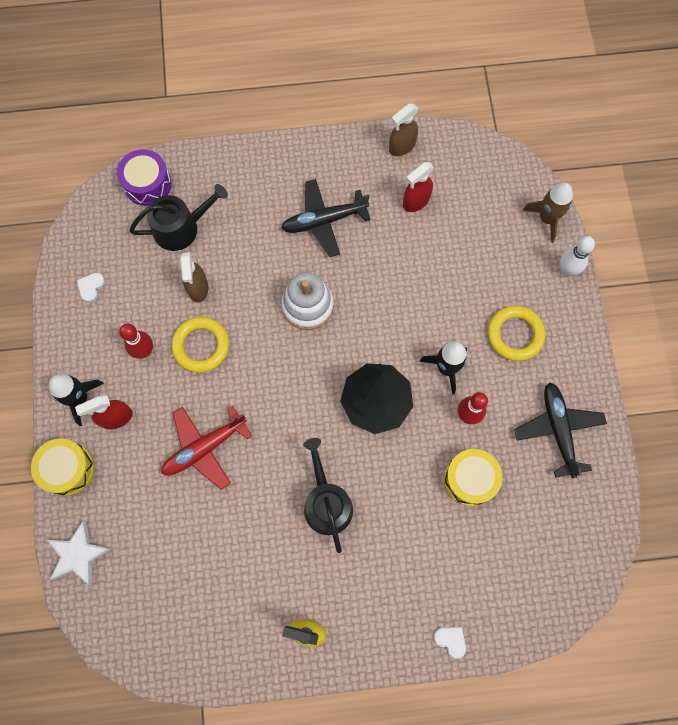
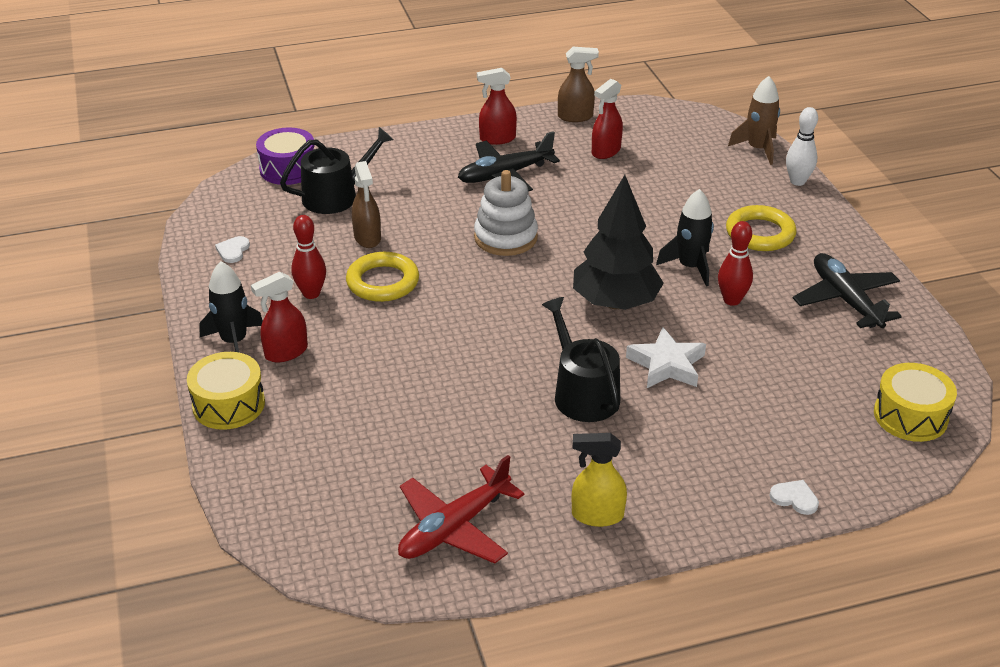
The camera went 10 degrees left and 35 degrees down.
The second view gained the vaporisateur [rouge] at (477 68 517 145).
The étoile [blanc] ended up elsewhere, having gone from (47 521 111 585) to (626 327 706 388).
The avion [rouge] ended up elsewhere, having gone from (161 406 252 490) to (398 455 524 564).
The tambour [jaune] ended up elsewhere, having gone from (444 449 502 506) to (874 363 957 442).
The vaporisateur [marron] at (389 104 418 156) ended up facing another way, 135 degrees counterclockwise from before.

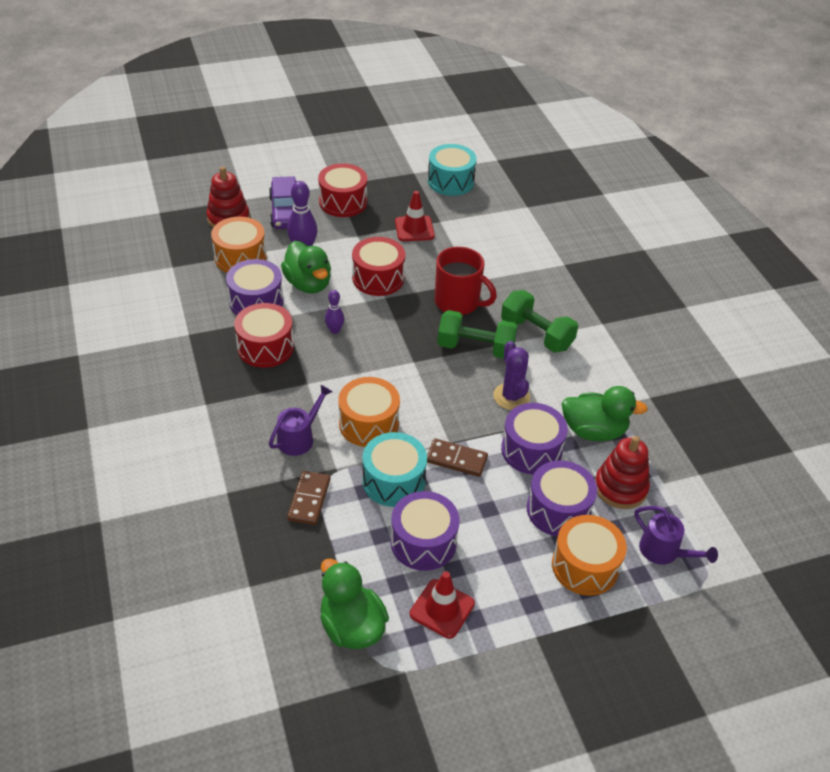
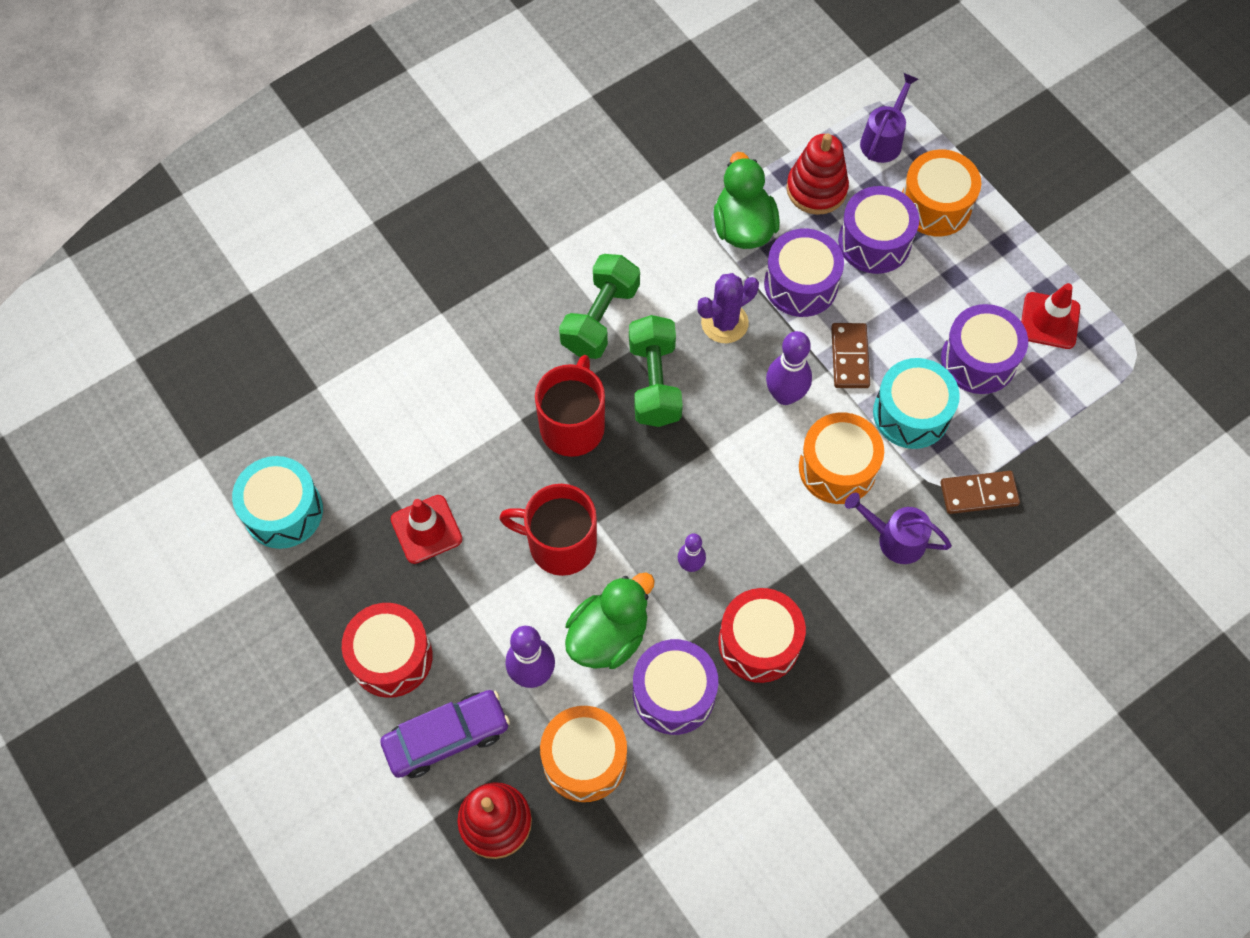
The camera went 105 degrees left and 20 degrees up.
The second view lost the canard [vert] at (320 558 389 649).
The second view gained the quille [violet] at (766 331 812 405).
Where the tambour [rouge] stood at (352 237 405 296), the tasse [rouge] came to stand at (499 484 597 576).

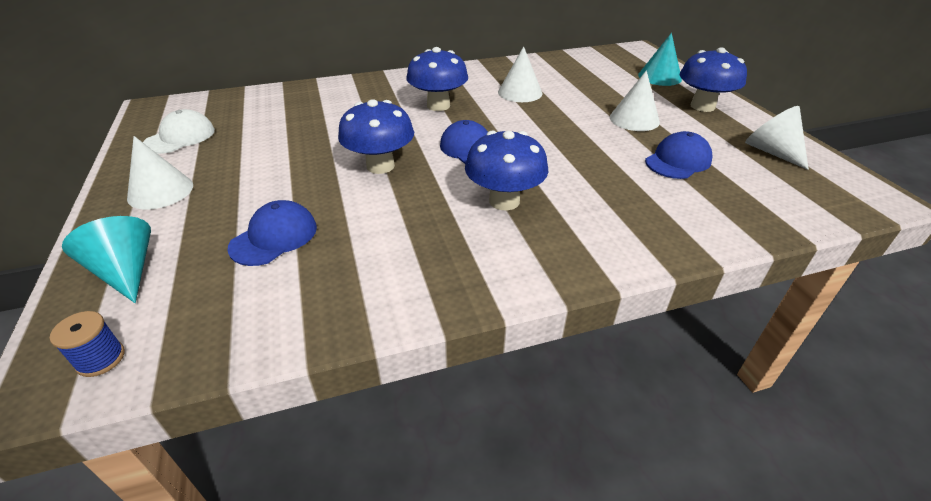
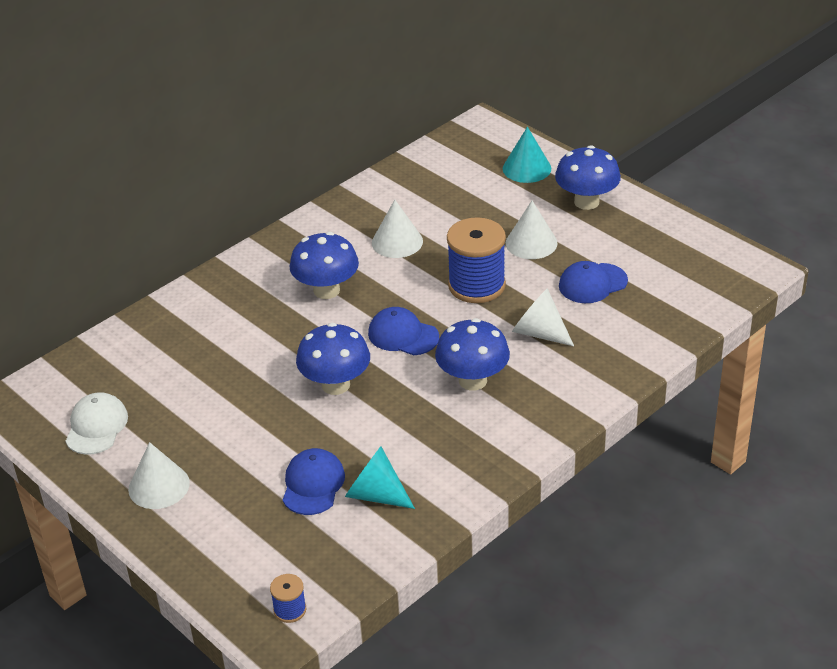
The camera went 25 degrees left and 0 degrees up.
The second view gained the bobine [bleu] at (447 217 506 303).
The cône [turquoise] ended up elsewhere, having gone from (62 216 151 303) to (345 446 415 509).
The cône [blanc] ended up elsewhere, having gone from (745 106 809 170) to (512 288 574 346).
The casquette [bleu] at (645 131 713 179) ended up facing another way, 135 degrees counterclockwise from before.

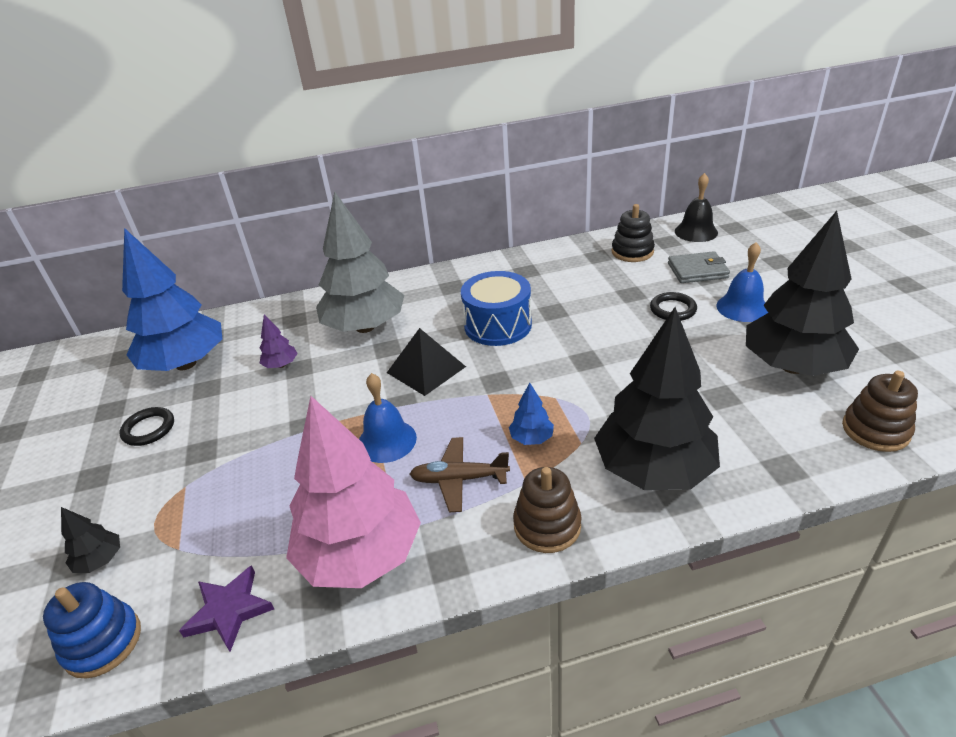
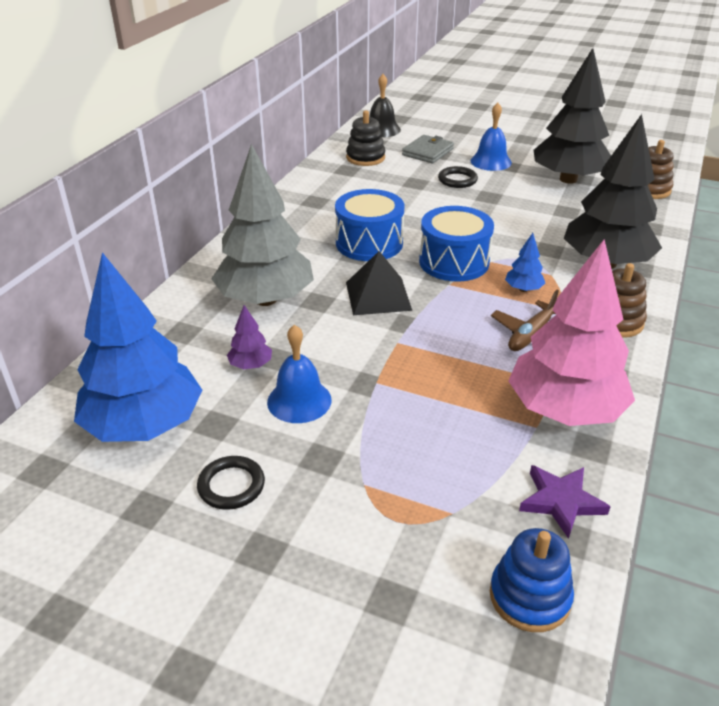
The camera went 55 degrees left and 0 degrees up.
The second view lost the arbre [noir] at (61 507 120 573).
The second view gained the tambour [bleu] at (419 206 494 282).
The cloche [bleu] ended up elsewhere, having gone from (359 373 417 463) to (267 325 332 423).

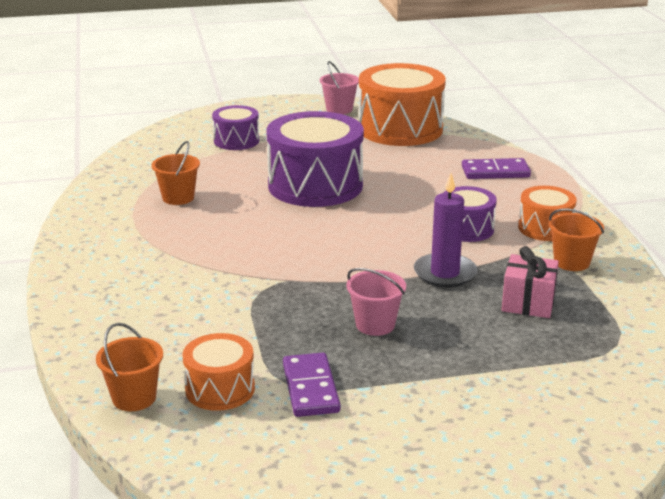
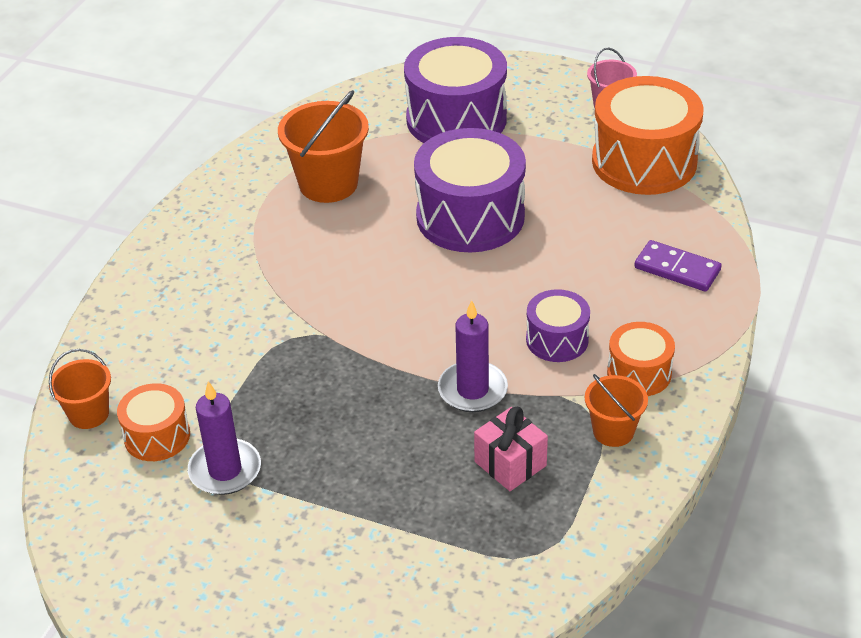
The camera went 35 degrees right and 15 degrees up.
The second view lost the seau [rose] at (346 268 406 336).
Where the domino [violet] stood at (283 353 340 417), the bougie [violet] came to stand at (188 381 261 495).
The size of the seau [orange] at (151 141 200 205) changed by a factor of 1.72.
The size of the tambour [violet] at (212 105 259 150) changed by a factor of 1.90.

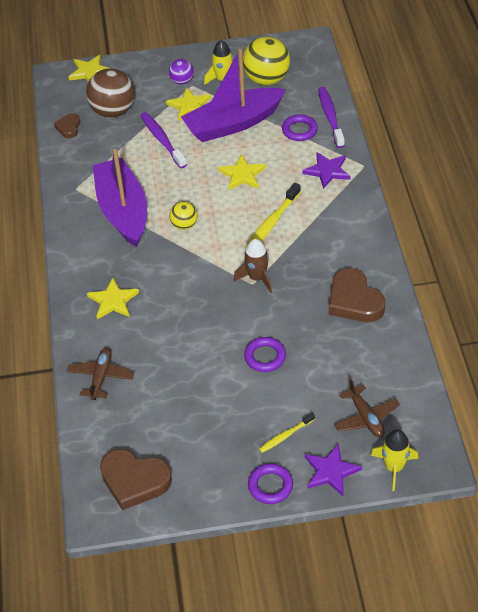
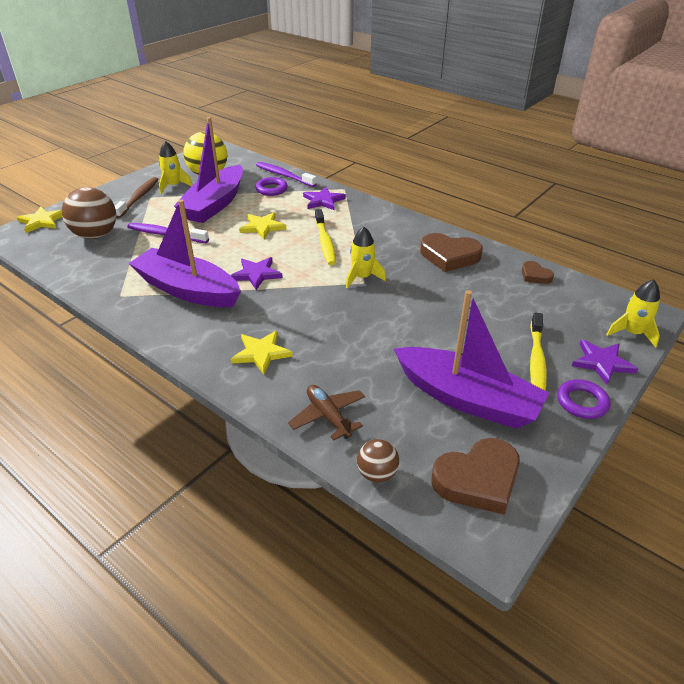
The camera went 45 degrees left and 10 degrees down.
The second view lost the étoile [jaune] at (166 87 211 121).
The second view lost the anneau [violet] at (244 337 286 372).
The second view lost the avion [marron] at (334 379 400 438).
The second view gained the balle [marron] at (357 439 399 483).
The second view gained the bateau [violet] at (394 290 549 429).
The cœur [marron] ended up elsewhere, having gone from (54 113 80 138) to (522 261 554 284).
Where the balle [violet] stood at (169 59 194 85), the brosse à dents [marron] came to stand at (115 177 158 218).
Where the balle [jaune] stood at (169 201 198 230), the étoile [violet] came to stand at (231 257 283 290).
What was the fusée [marron] at (234 239 272 293) turned into the fusée [jaune] at (346 227 386 288).
The size of the brosse à dents [jaune] at (259 412 315 453) changed by a factor of 1.64.

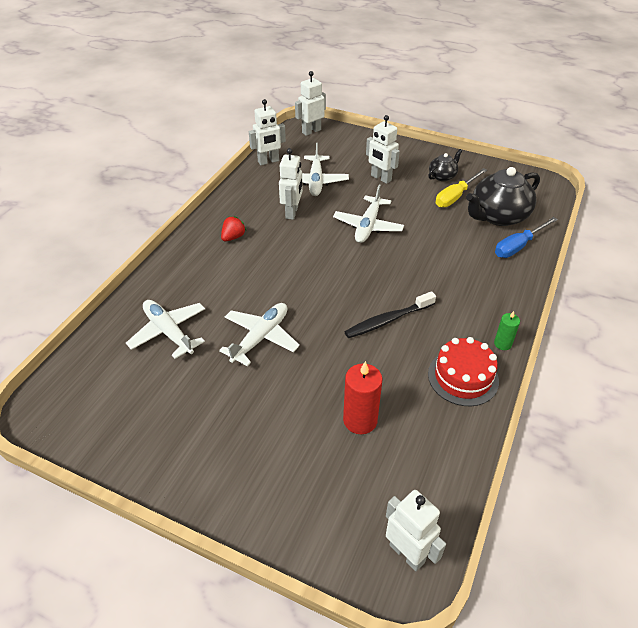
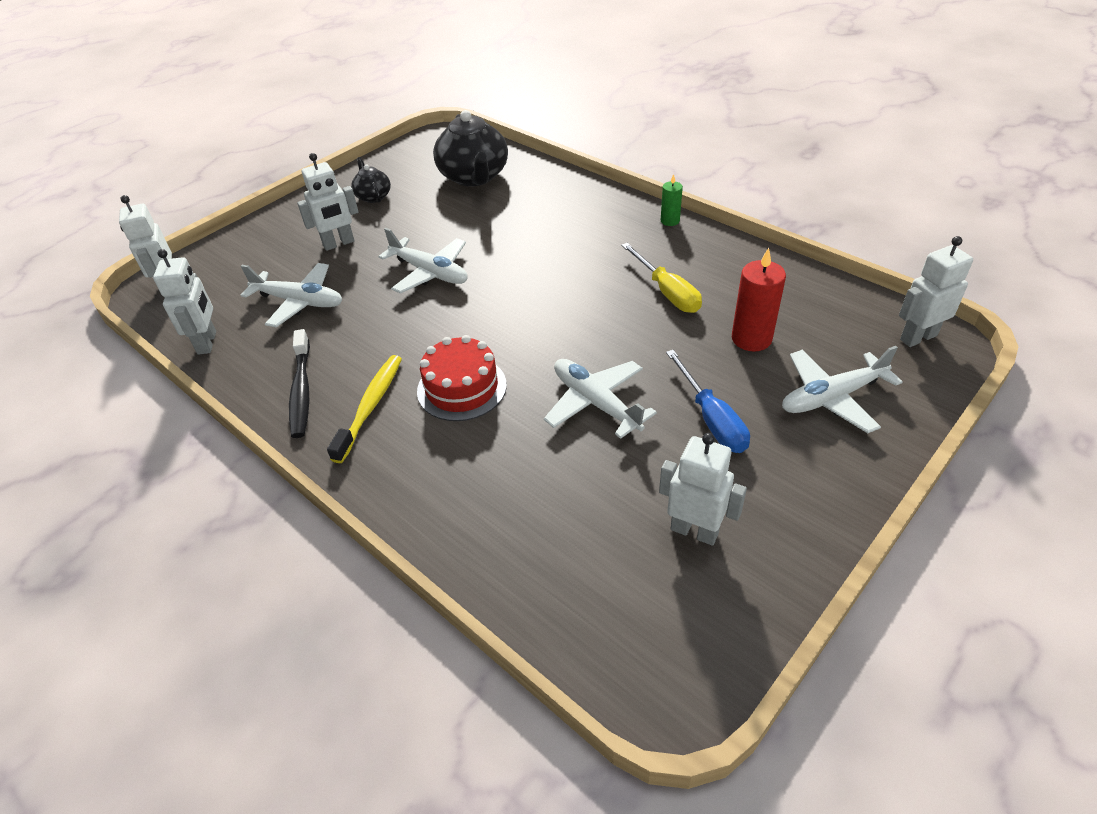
The camera went 70 degrees left and 0 degrees up.
The avion [blanc] ended up elsewhere, having gone from (126 300 205 359) to (782 346 903 433).
The robot [blanc] ended up elsewhere, having gone from (279 148 303 220) to (659 433 747 546).
The brosse à dents [noir] ended up elsewhere, having gone from (345 291 436 338) to (289 329 310 438).
The gâteau [rouge] ended up elsewhere, having gone from (428 337 499 406) to (417 335 507 421).
The tournevis [jaune] ended up elsewhere, having gone from (436 168 487 208) to (621 243 702 313).
The tournevis [bleu] ended up elsewhere, having gone from (495 217 558 258) to (666 350 750 453).
Where the fraise [rouge] stood at (221 216 246 241), the brosse à dents [jaune] came to stand at (327 355 402 463).

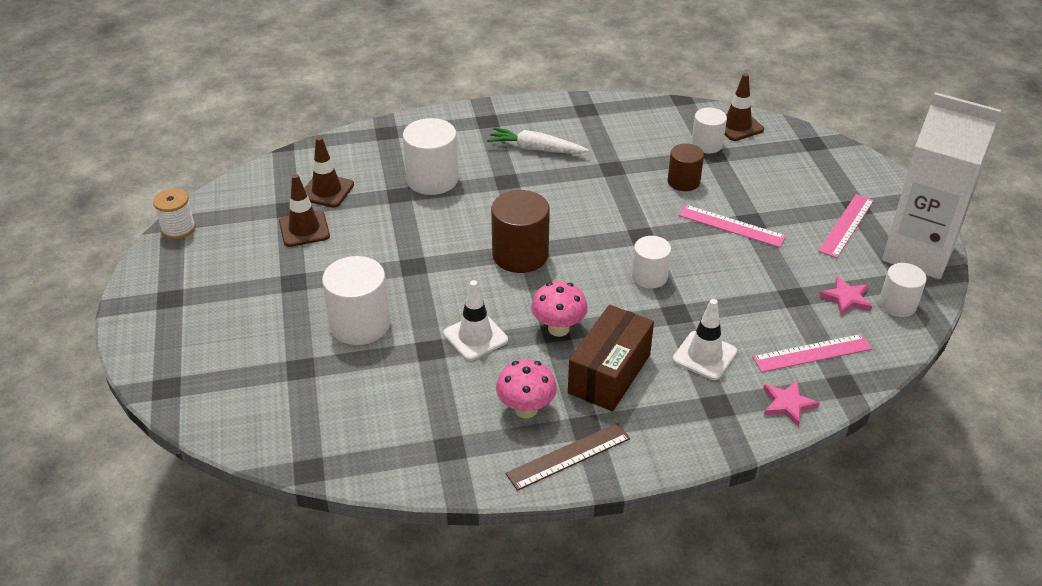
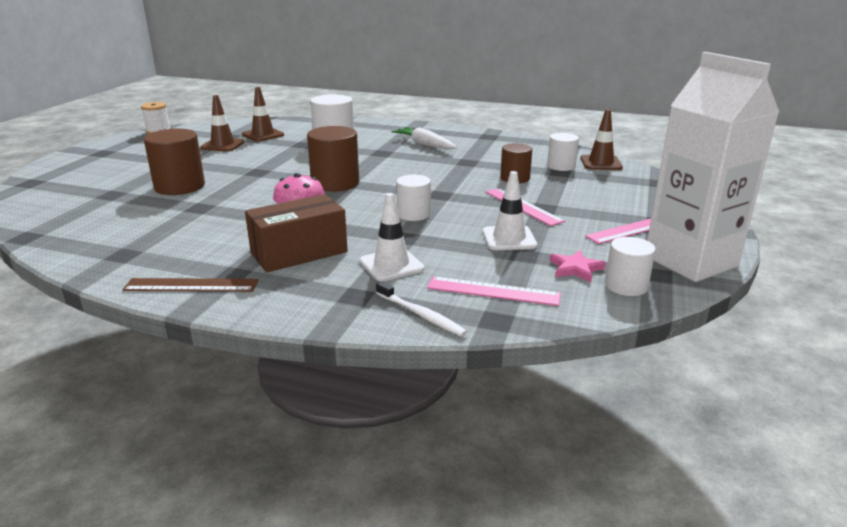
The camera went 30 degrees right and 15 degrees down.
The second view lost the champignon [rose] at (496 359 557 418).
The cône de chantier [blanc] ended up elsewhere, having gone from (443 280 508 361) to (483 171 537 250).
Where the étoile [rose] stood at (763 381 820 427), the brosse à dents [blanc] came to stand at (376 281 467 336).
What was the cylindre [blanc] at (322 256 390 345) turned into the cylindre [marron] at (144 129 205 195).

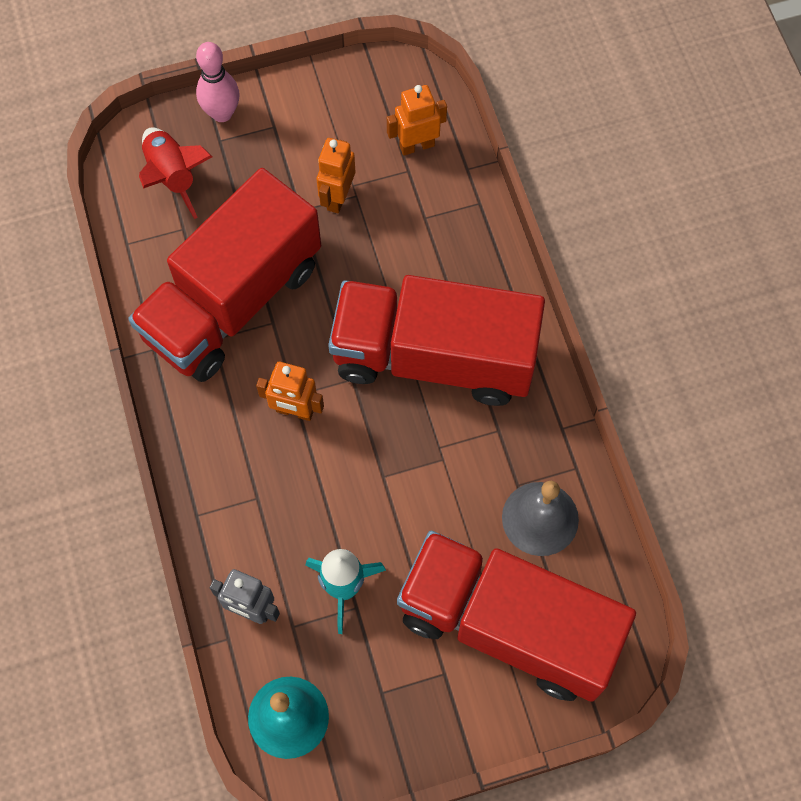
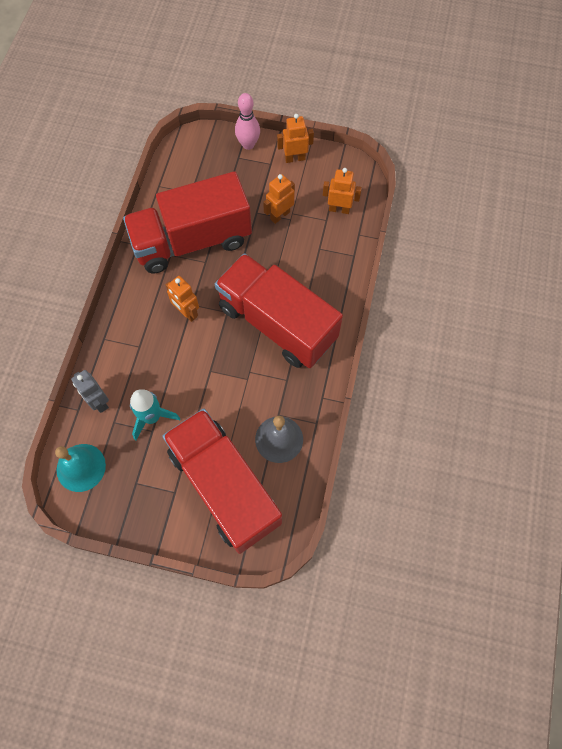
The camera went 30 degrees right and 0 degrees up.
The second view lost the fusée [rouge] at (139 127 212 219).
The second view gained the robot [orange] at (277 114 314 163).

